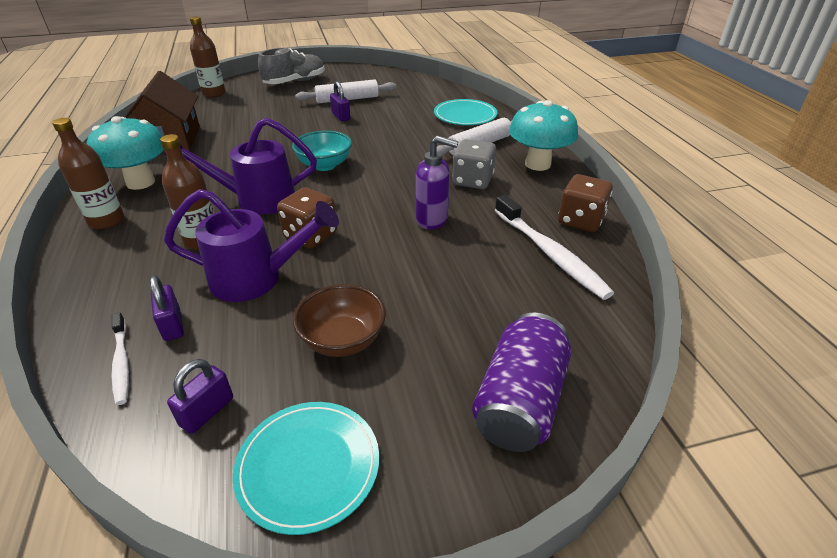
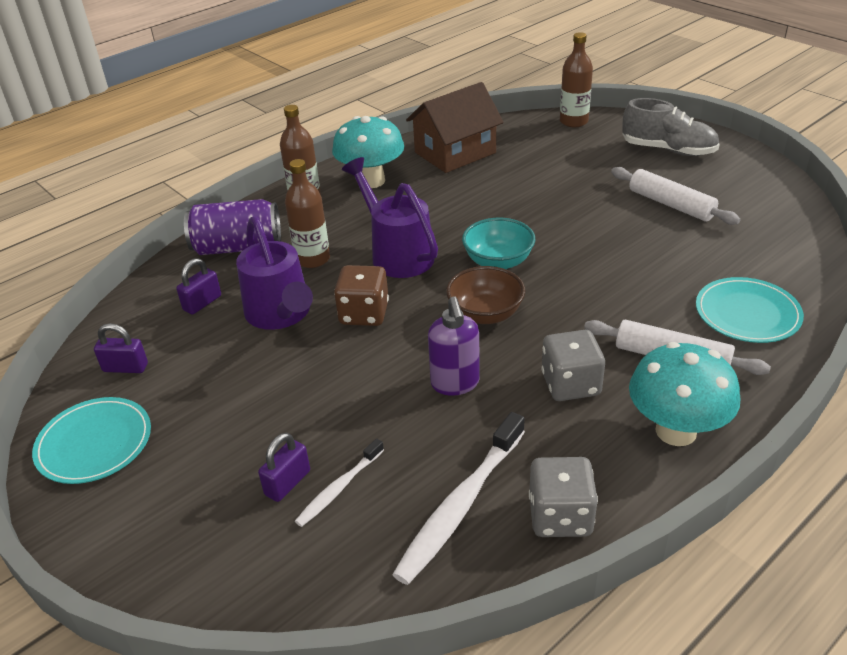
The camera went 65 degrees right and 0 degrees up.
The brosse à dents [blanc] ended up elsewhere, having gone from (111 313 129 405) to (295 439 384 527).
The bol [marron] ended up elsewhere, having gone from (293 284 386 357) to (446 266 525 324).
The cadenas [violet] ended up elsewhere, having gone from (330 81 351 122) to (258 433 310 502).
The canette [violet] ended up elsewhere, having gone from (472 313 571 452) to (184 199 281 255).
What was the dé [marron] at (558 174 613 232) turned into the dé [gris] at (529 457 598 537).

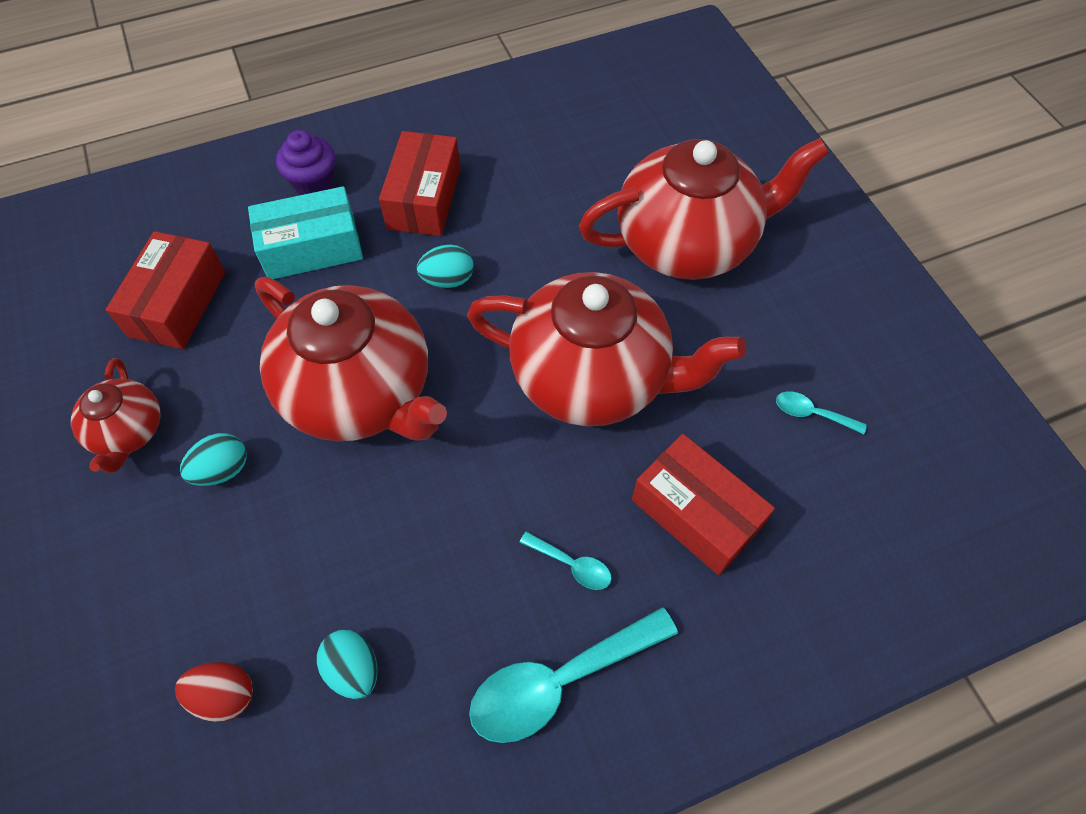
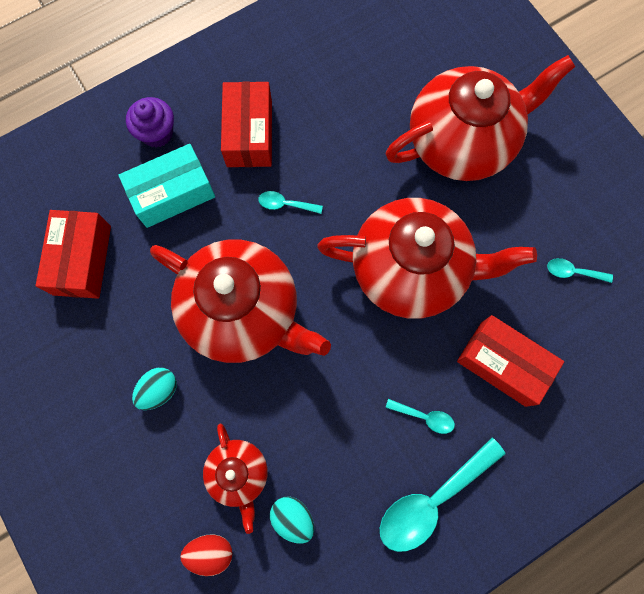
The camera went 10 degrees left and 15 degrees up.
The théière [rouge] ended up elsewhere, having gone from (71 358 161 473) to (203 423 268 534).
Where the œuf [turquoise] stood at (417 244 474 288), the cuillère [turquoise] came to stand at (258 191 323 214).

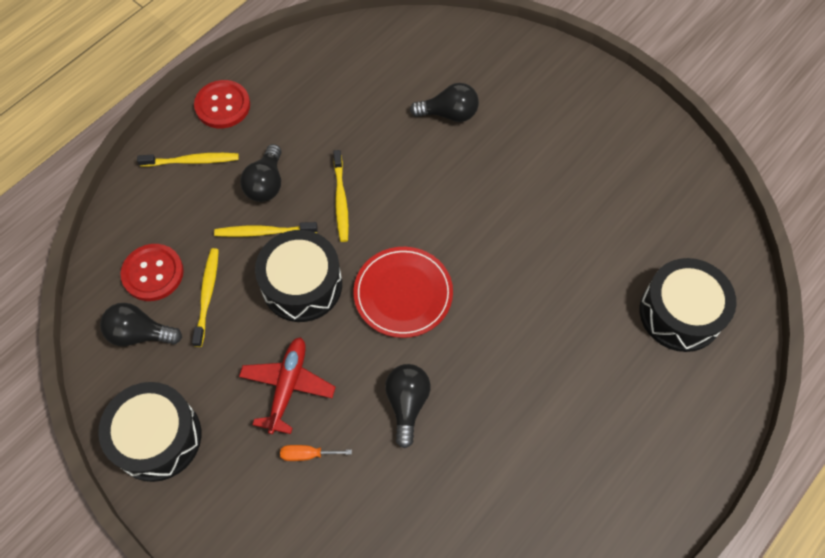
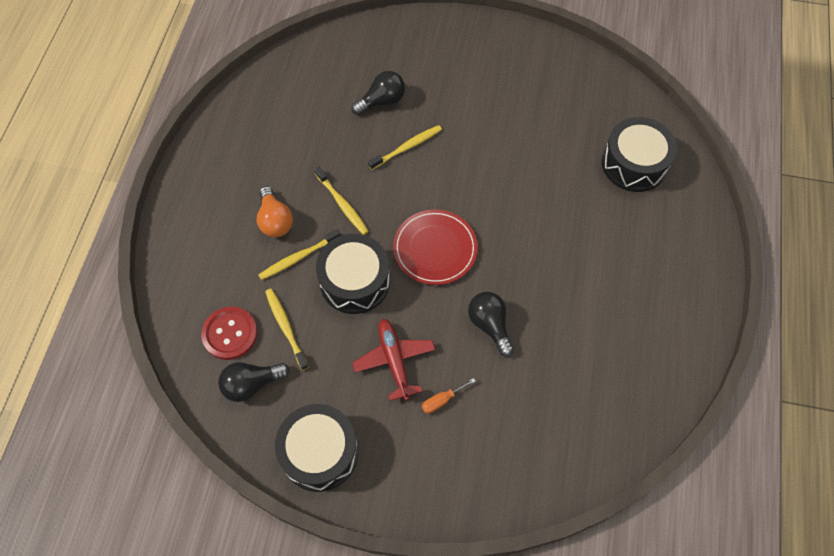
The camera went 30 degrees left and 0 degrees up.
The second view lost the bouton [rouge] at (194 80 250 128).
The brosse à dents [jaune] ended up elsewhere, having gone from (137 153 239 167) to (368 125 442 170).
What was the ampoule [noir] at (240 144 282 202) turned into the ampoule [orange] at (257 186 293 237).

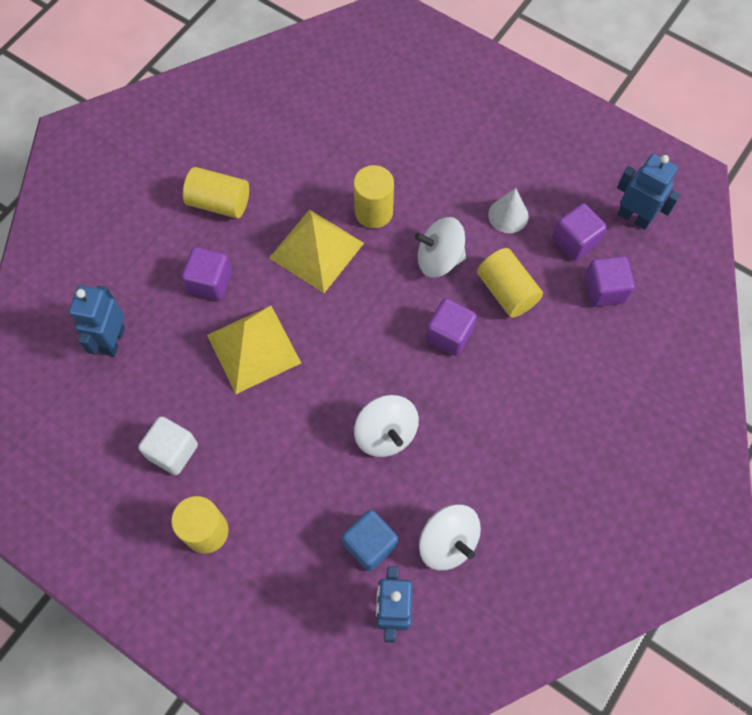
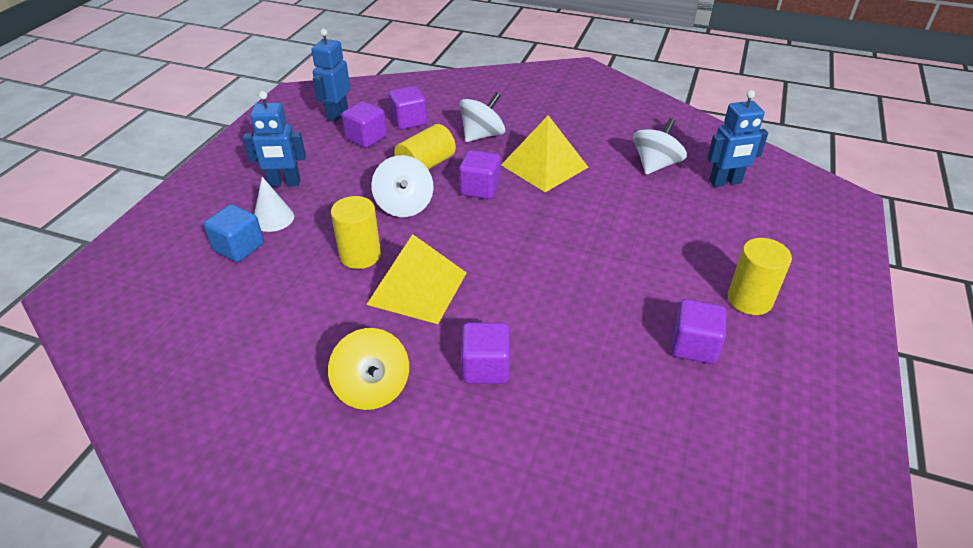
The camera went 105 degrees left and 25 degrees down.
The robot [bleu] ended up elsewhere, having gone from (69 285 125 357) to (243 91 306 187).
The pyramide [jaune] ended up elsewhere, having gone from (207 306 301 394) to (501 115 588 192).
The cube [bleu] ended up elsewhere, having gone from (342 510 398 571) to (204 204 264 262).
The toupie [blanc] ended up elsewhere, having gone from (354 395 419 457) to (460 92 505 142).
The cône [blanc] ended up elsewhere, having gone from (488 188 529 233) to (254 177 294 232).
Where the cylindre [jaune] stood at (183 167 249 218), the toupie [jaune] came to stand at (328 328 409 410).
What was the cube [blanc] at (138 416 198 475) turned into the cube [violet] at (671 299 726 364).

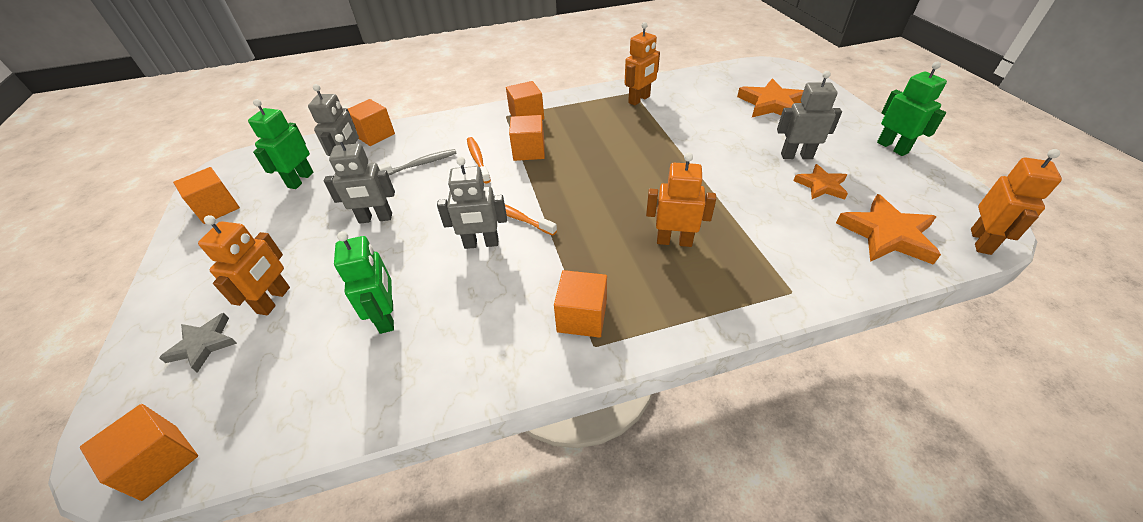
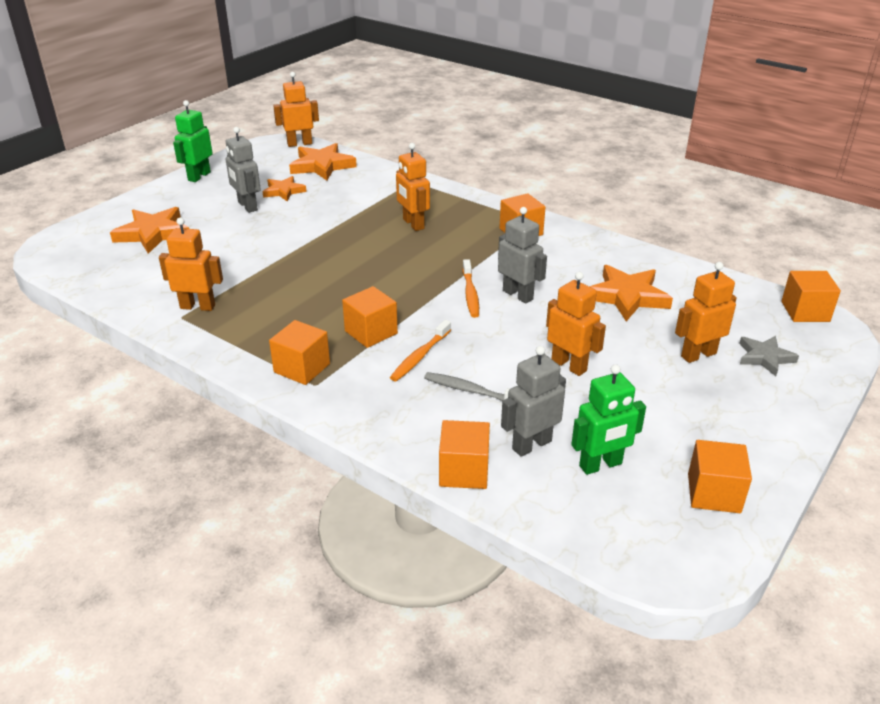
The camera went 130 degrees left and 10 degrees down.
Where the robot [vert] stood at (334 231 394 334), the étoile [orange] came to stand at (589 265 673 321).
What was the robot [gris] at (324 134 395 224) turned into the robot [orange] at (546 272 606 376).

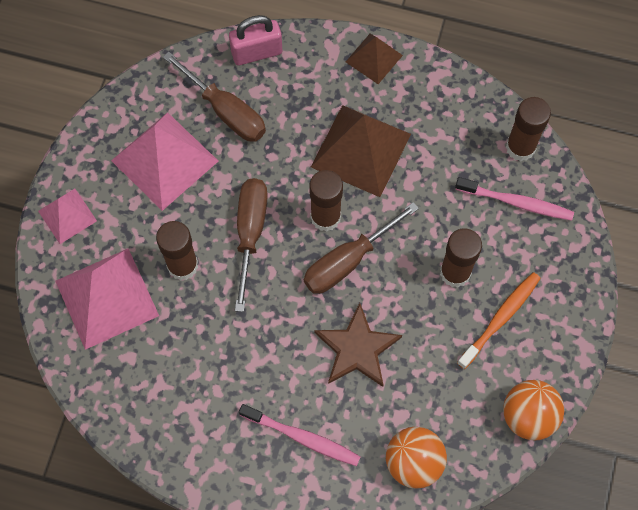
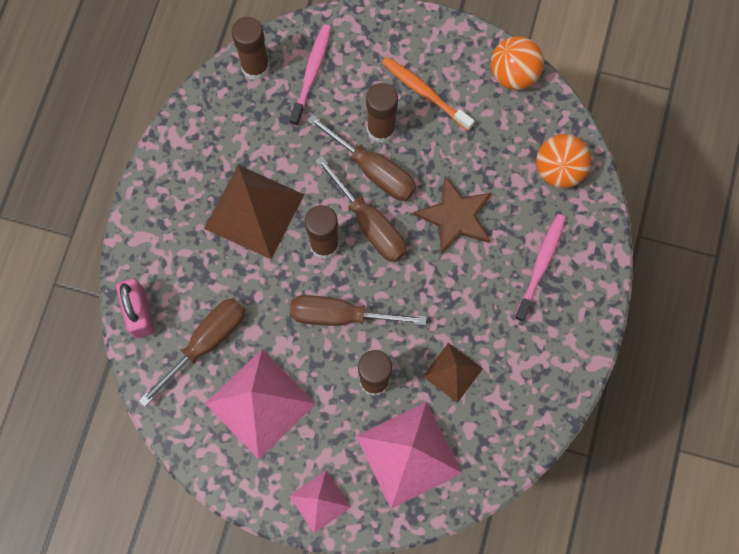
The camera went 90 degrees left and 5 degrees up.
The second view gained the tournevis [marron] at (307 114 416 201).
The pyramide [marron] ended up elsewhere, having gone from (346 34 403 84) to (422 343 483 403).

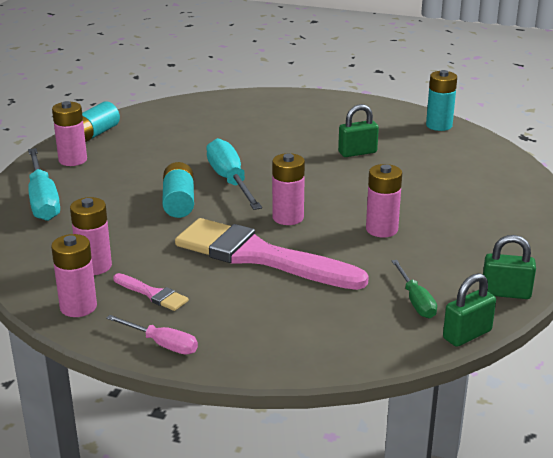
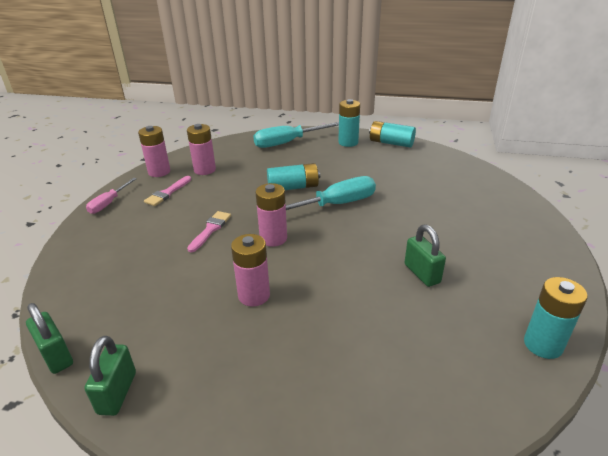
The camera went 85 degrees right and 5 degrees up.
The second view lost the tournevis [vert] at (392 260 437 318).
What was the pile [rose] at (52 101 87 166) turned into the pile [turquoise] at (338 99 360 147).
The size of the pinceau [rose] at (175 218 369 290) changed by a factor of 0.42.

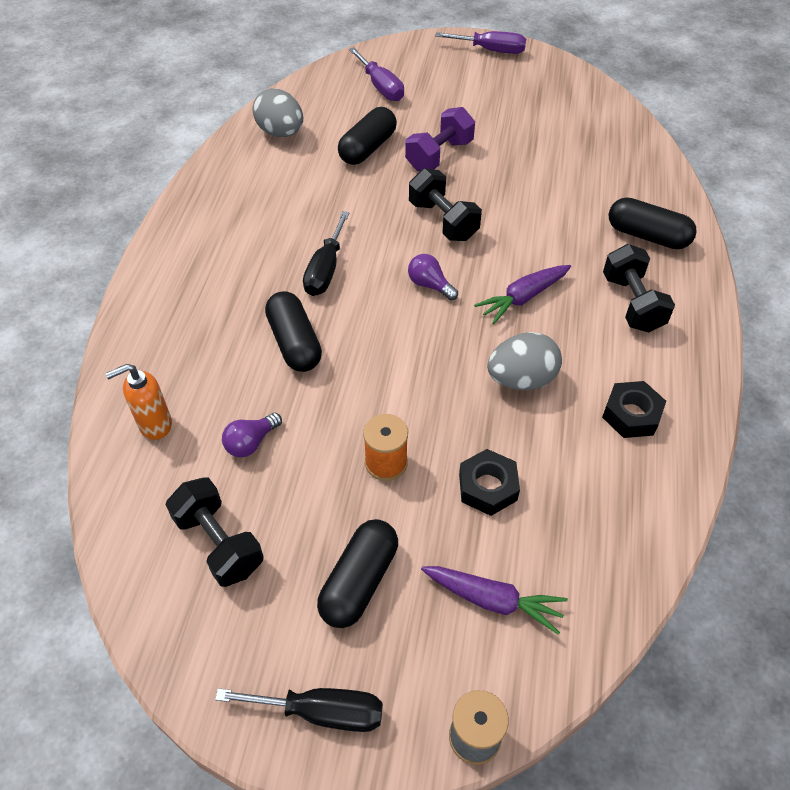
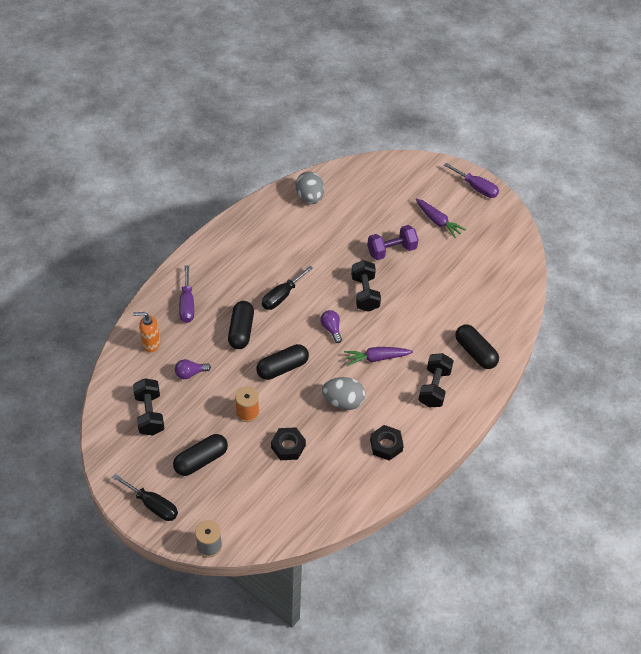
The camera went 25 degrees right and 0 degrees up.
The gélule [noir] ended up elsewhere, having gone from (338 107 397 165) to (256 344 309 380).
The tournevis [violet] ended up elsewhere, having gone from (349 47 404 101) to (179 265 194 323).
The carotte [violet] ended up elsewhere, having gone from (421 566 568 635) to (416 198 466 238).

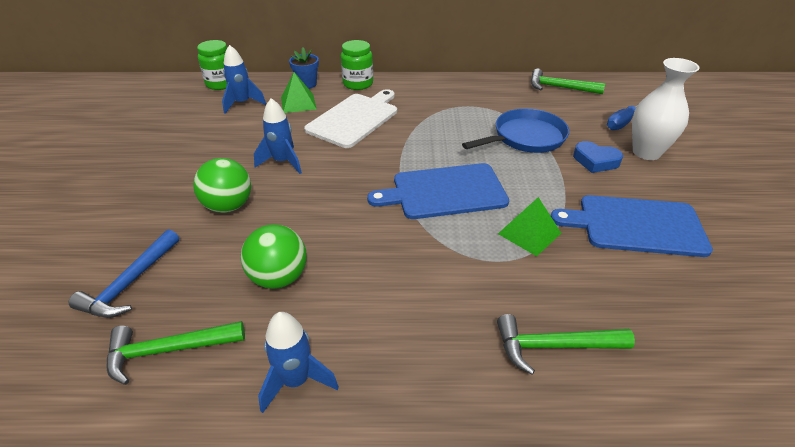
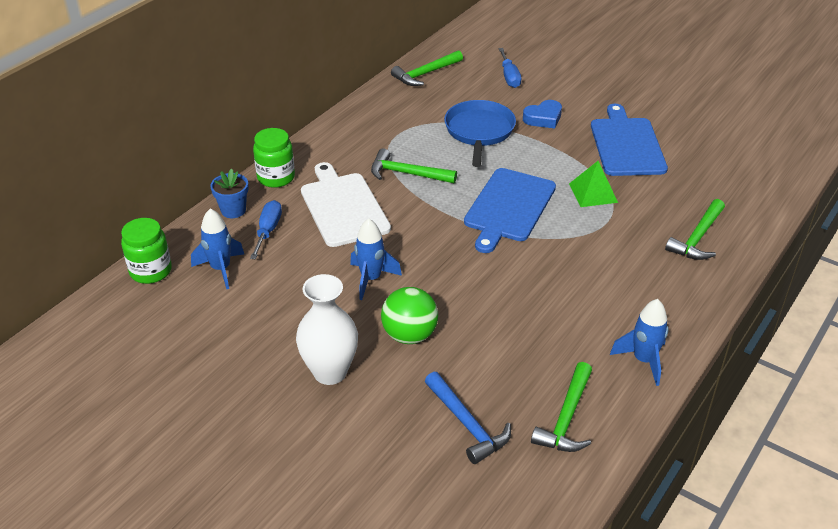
The camera went 55 degrees left and 0 degrees up.
The second view lost the balle [vert] at (241 224 307 289).
The second view gained the marteau [vert] at (371 148 457 183).
The vase [blanc] ended up elsewhere, having gone from (632 58 700 160) to (296 274 358 385).
Where the pyramide [vert] stood at (281 72 316 113), the tournevis [bleu] came to stand at (250 200 282 259).
The planche à découper [bleu] at (551 195 713 257) ended up facing another way, 135 degrees clockwise from before.

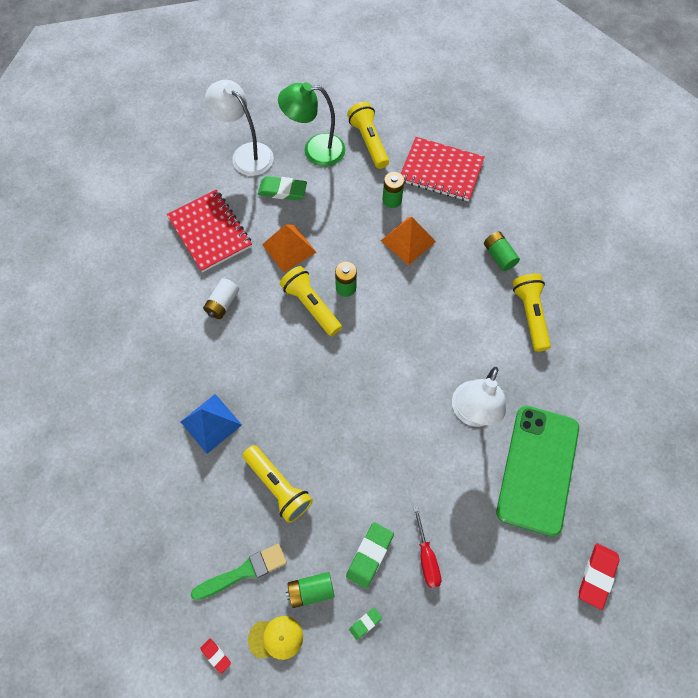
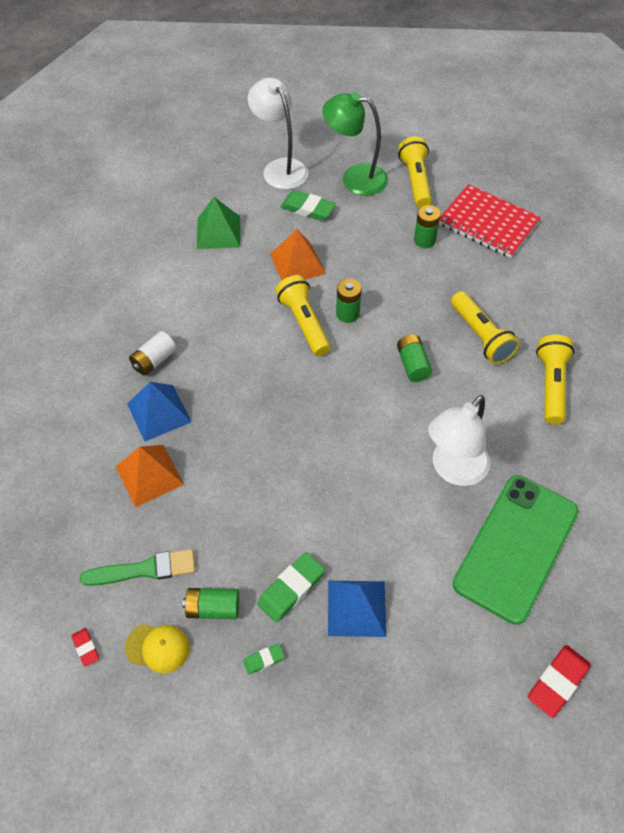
The camera went 15 degrees right and 10 degrees down.
The pile [blanc] ended up elsewhere, having gone from (203 278 239 319) to (129 331 176 376).
The lampe de poche [jaune] ended up elsewhere, having gone from (243 445 313 523) to (451 291 519 364).
The pyramide [orange] ended up elsewhere, having gone from (381 217 436 265) to (115 445 184 508).
The pile [vert] ended up elsewhere, having gone from (484 232 520 271) to (397 334 432 382).
Where the carnet [rouge] stood at (167 190 252 272), the pyramide [vert] came to stand at (197 197 240 249).
Where the tournevis [rouge] stood at (413 507 441 588), the pyramide [bleu] came to stand at (328 581 386 637).

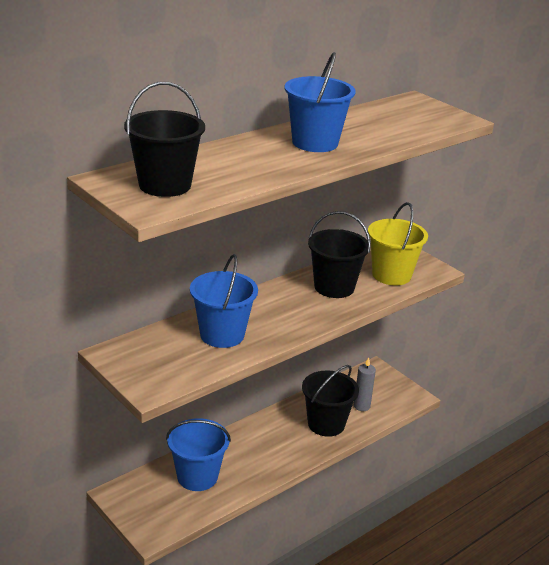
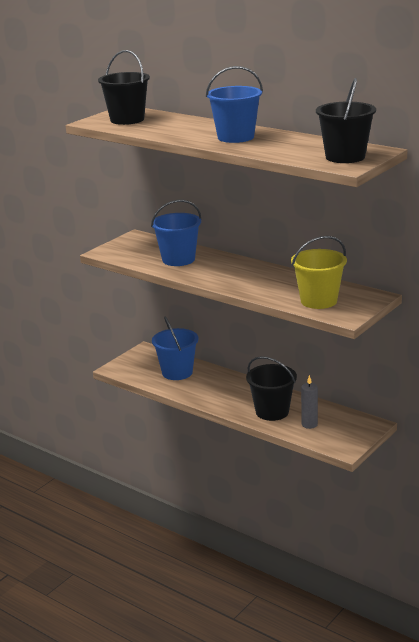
The camera went 80 degrees right and 5 degrees down.
The seau [noir] ended up elsewhere, having gone from (308 211 371 298) to (316 78 376 163).

